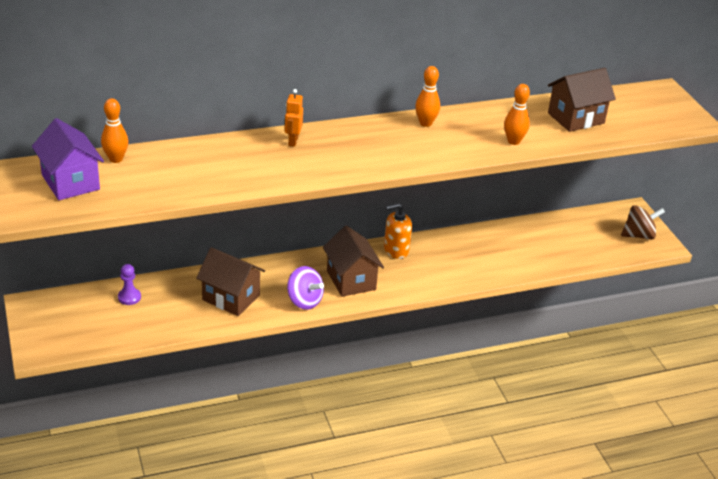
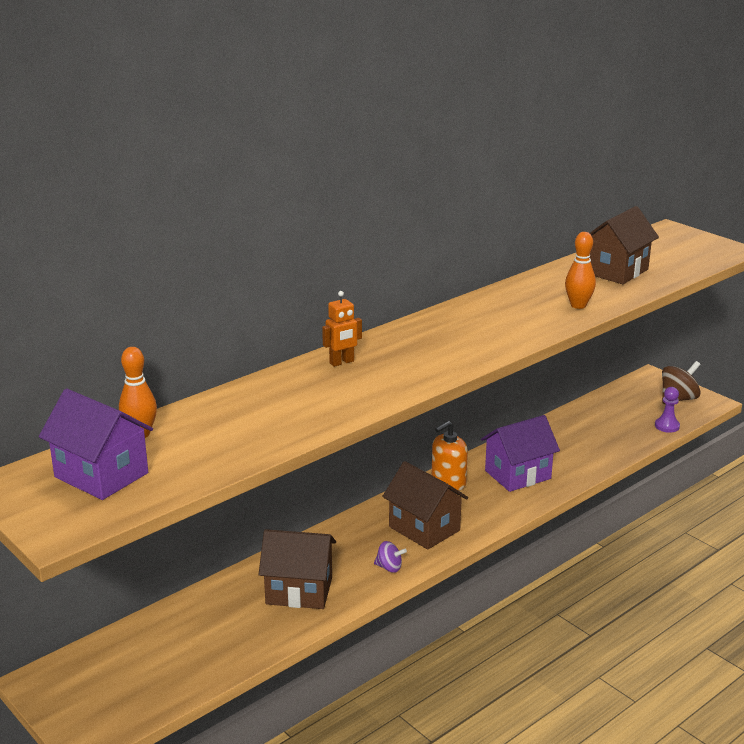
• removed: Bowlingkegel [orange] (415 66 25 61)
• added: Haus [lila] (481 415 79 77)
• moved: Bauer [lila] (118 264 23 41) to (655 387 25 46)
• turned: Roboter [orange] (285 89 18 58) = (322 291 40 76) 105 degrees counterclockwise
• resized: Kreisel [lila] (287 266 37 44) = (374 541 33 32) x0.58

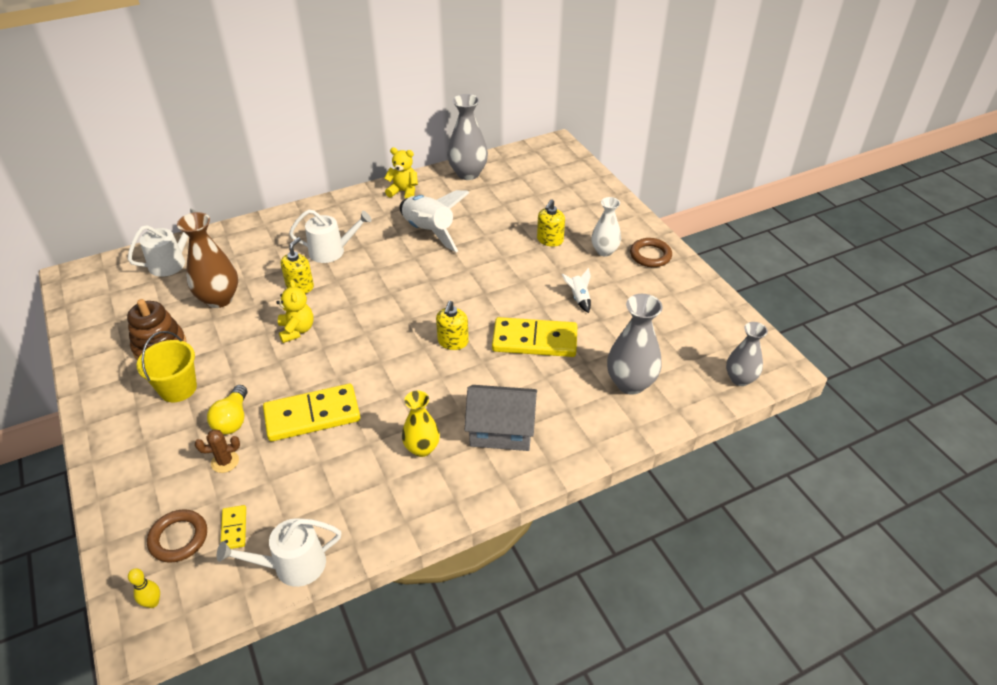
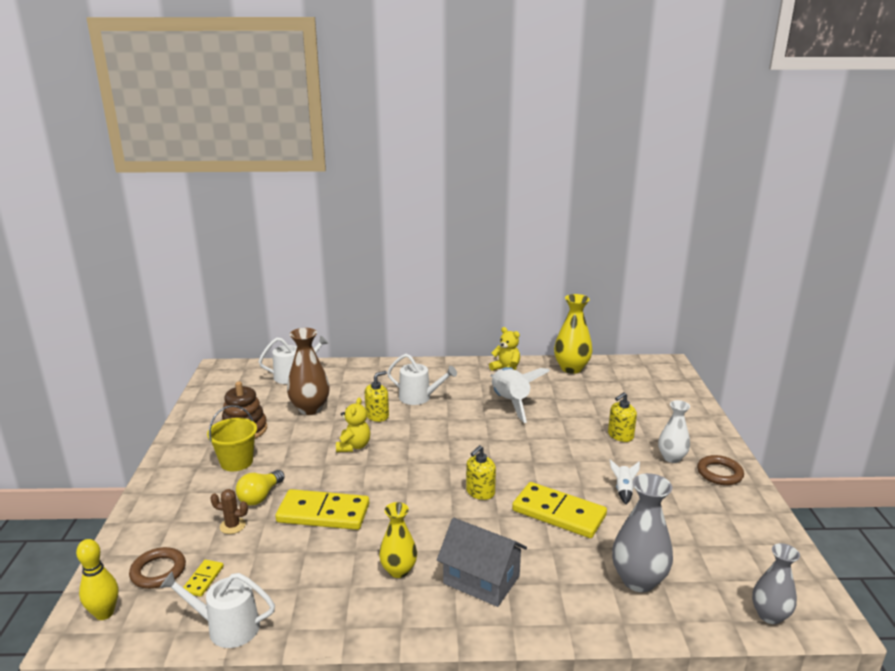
• recoloured: Vase [grau] (447 94 41 86) to Vase [gelb] (554 294 39 80)
• resized: Bowlingkegel [gelb] (128 568 32 40) = (76 539 42 81) x1.60

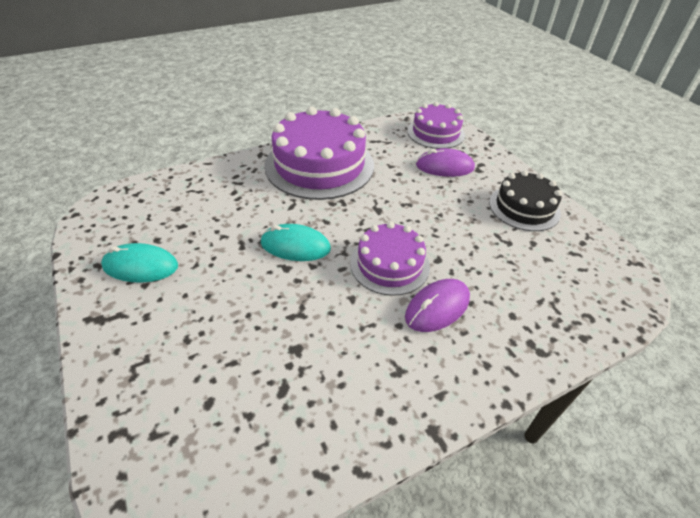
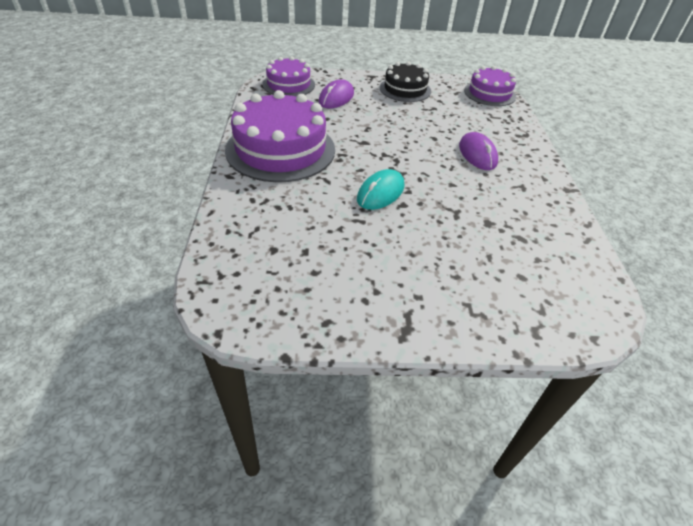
• removed: Computermaus [türkis] (101 243 77 40)
• moved: Kuchen [lila] (350 222 80 74) to (464 66 52 40)

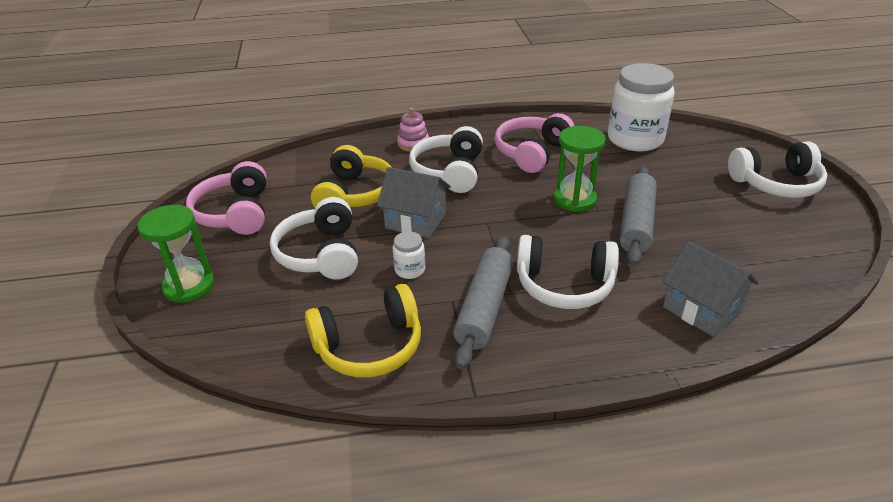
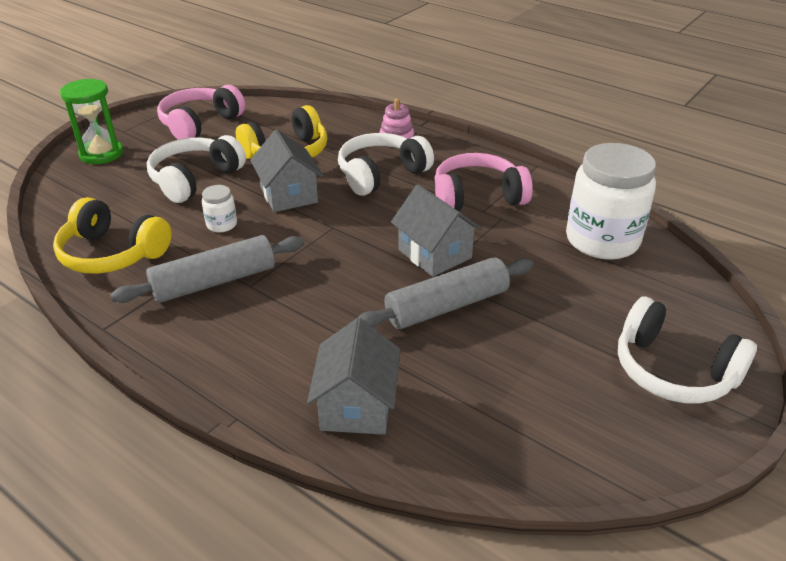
• removed: Kopfhörer [weiß] (517 235 102 74)
• replaced: Sanduhr [grün] (553 126 53 86) to Haus [grau] (391 185 91 92)

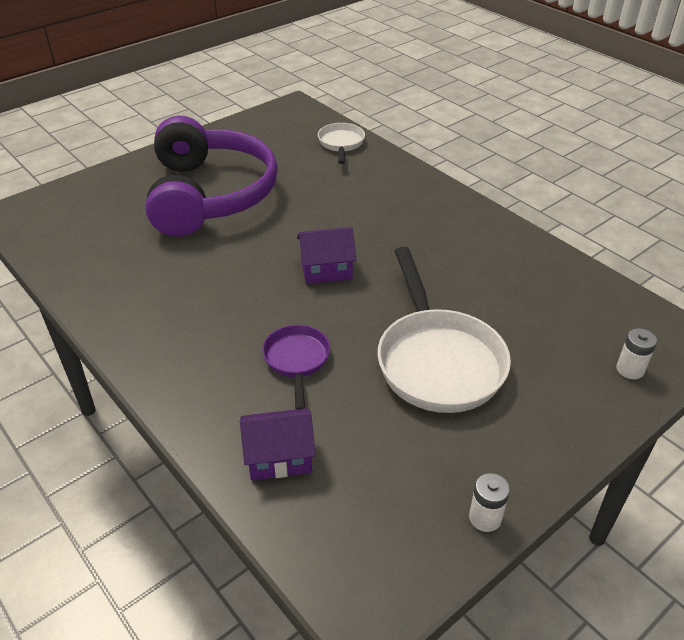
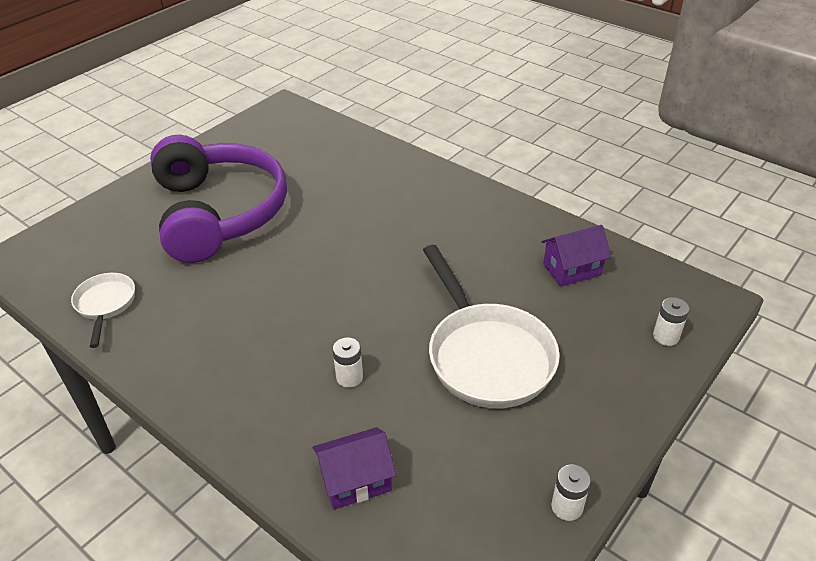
• moved: Haus [lila] (297 227 60 57) to (541 225 70 62)
• moved: Pfanne [weiß] (318 123 47 41) to (71 273 64 75)
• replaced: Pfanne [lila] (262 325 68 84) to Batterie [weiß] (333 338 30 50)

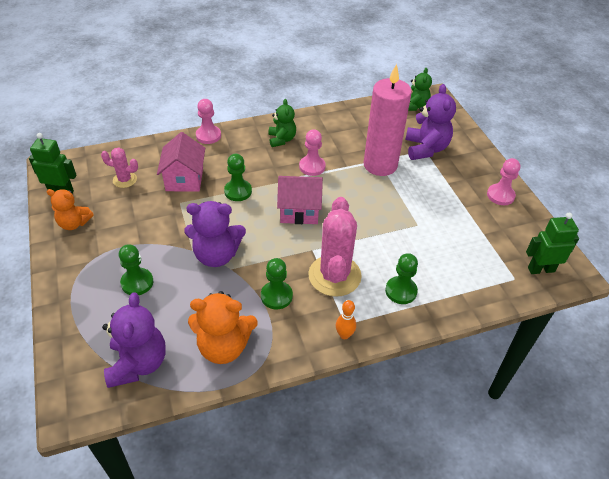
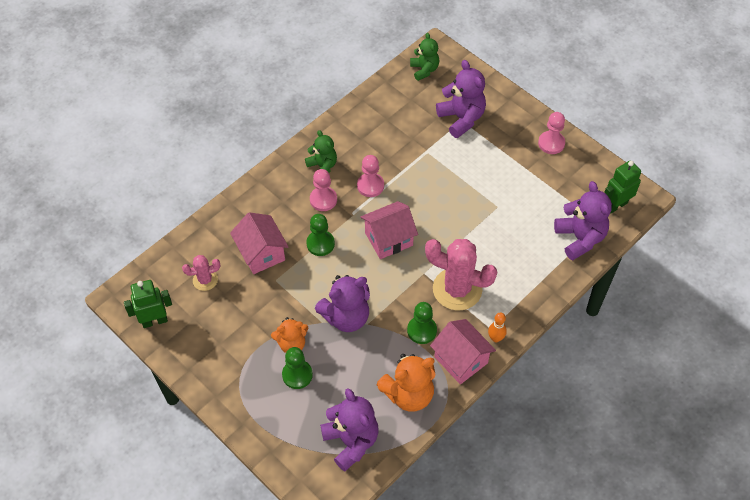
• removed: Kerze [rosa] (363 64 49 112)
• removed: Bauer [grün] (385 253 33 51)
• added: Haus [rosa] (430 319 66 65)
• added: Teddybär [lila] (554 181 58 79)
• moved: Teddybär [orange] (47 189 47 41) to (271 317 38 36)
• moved: Bauer [rosa] (196 99 25 45) to (310 169 27 42)
• turned: Kaktus [rosa] (308 197 54 100) = (425 239 72 71) 45 degrees counterclockwise

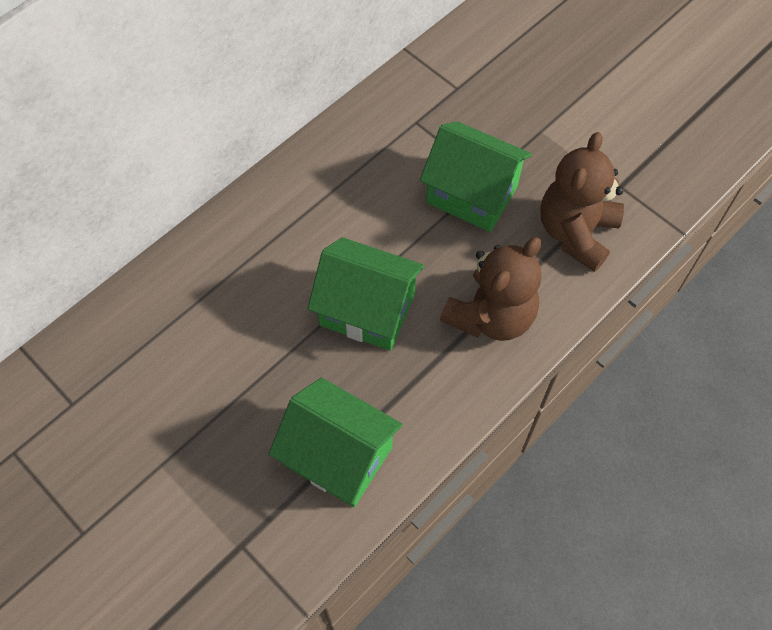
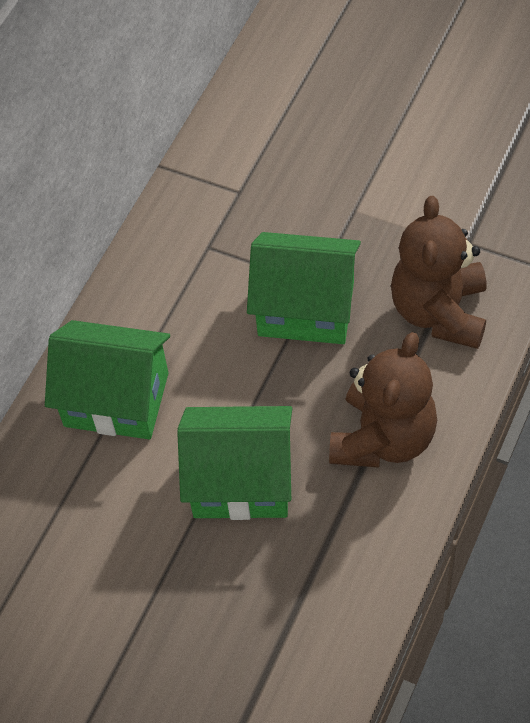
• moved: Haus [grün] (269 378 134 129) to (45 320 125 119)

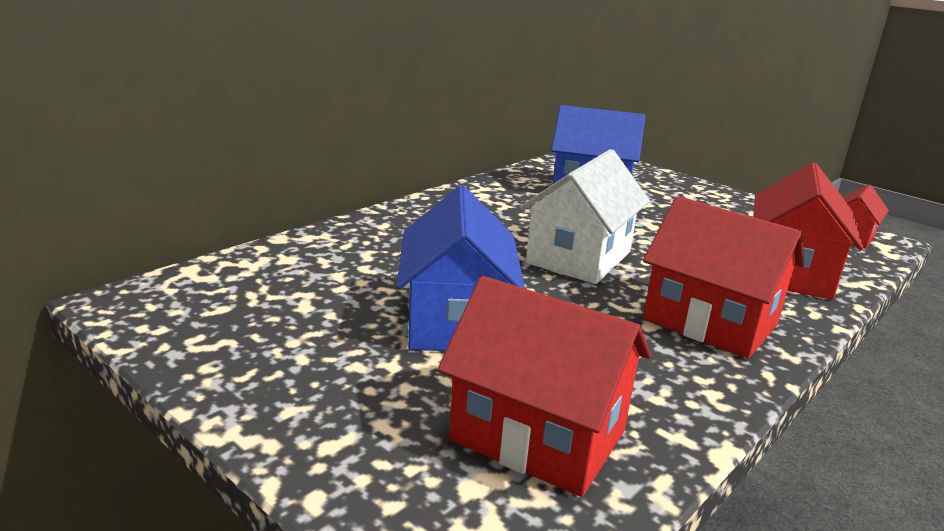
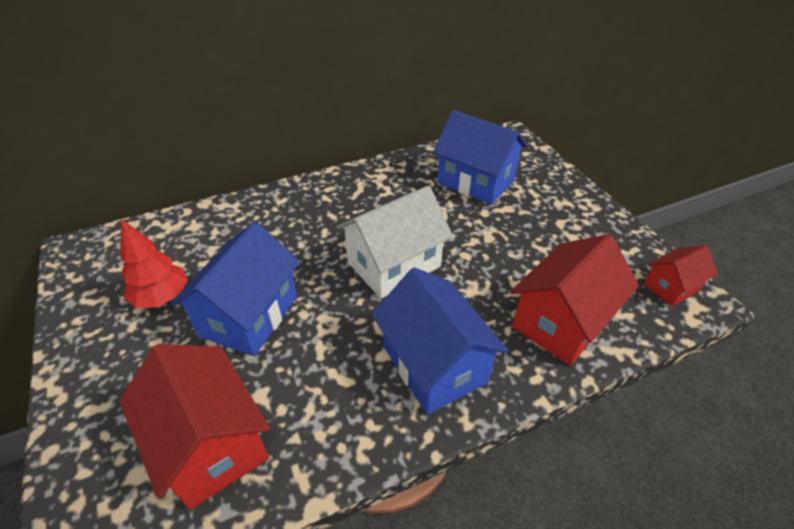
• added: Baum [rot] (120 219 68 89)
• recoloured: Haus [rot] (643 196 161 163) to Haus [blau] (372 268 137 147)

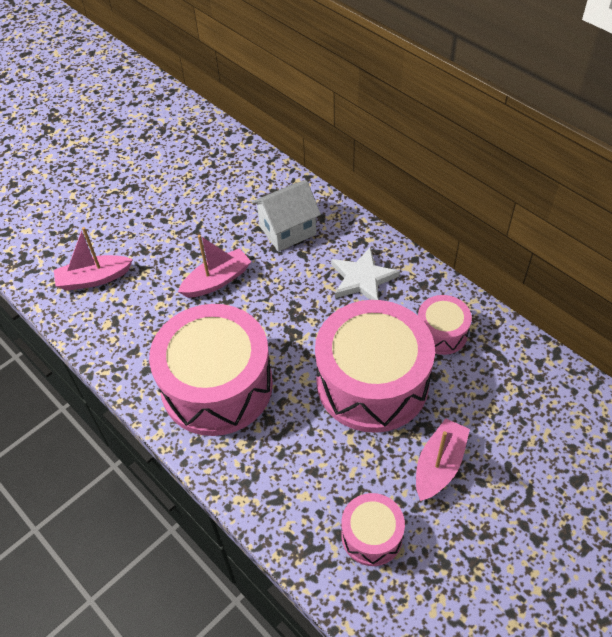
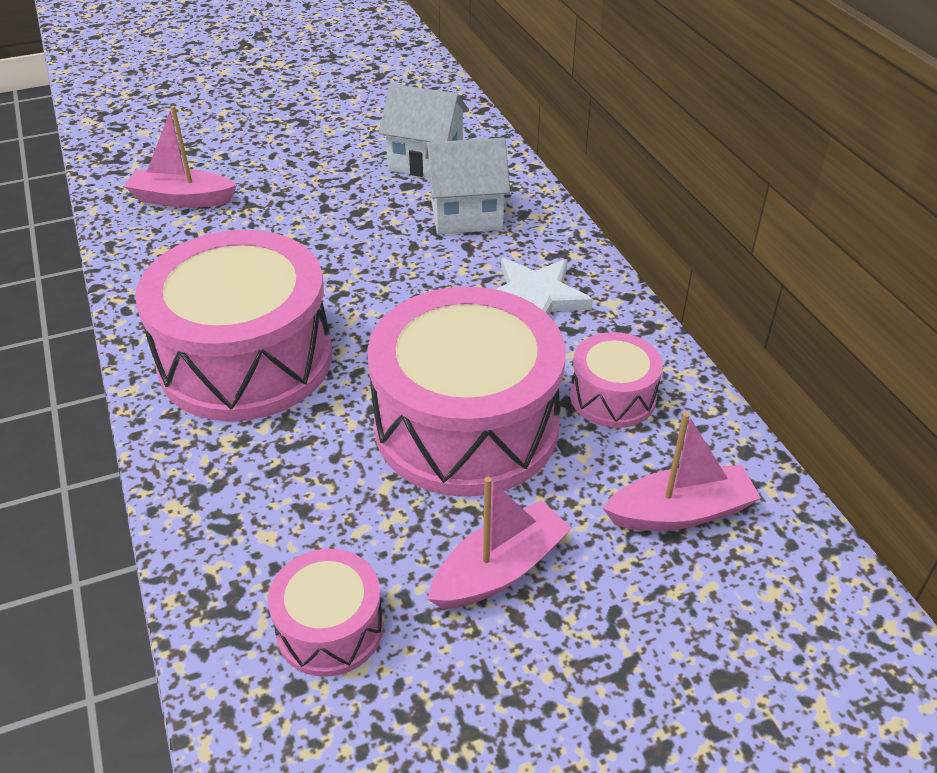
• added: Haus [weiß] (379 84 90 94)
• moved: Boot [rosa] (178 235 73 63) to (603 412 158 119)

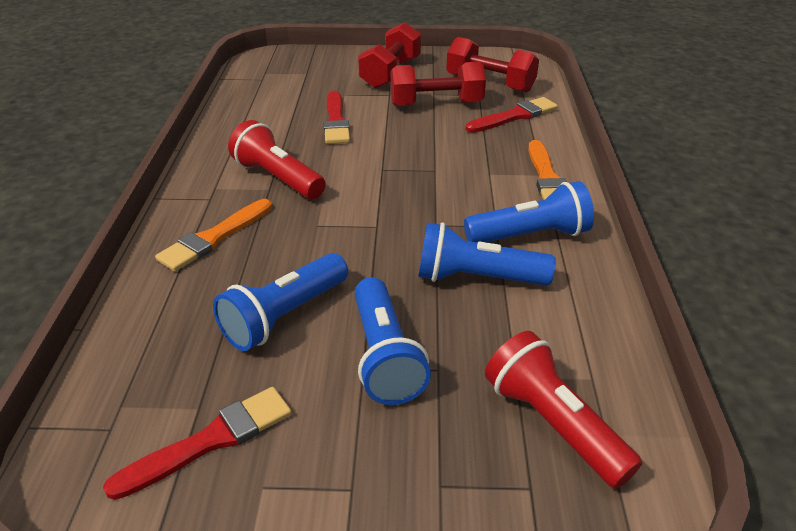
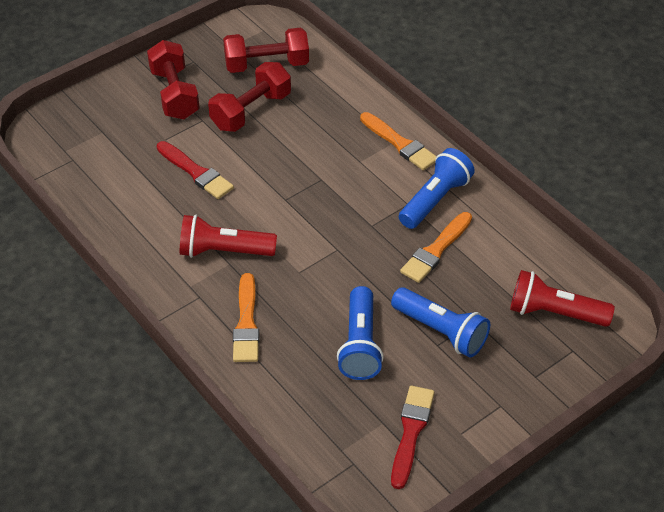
• removed: Pinsel [rot] (466 97 92 36)
• replaced: Taschenlampe [blau] (418 222 138 64) to Pinsel [orange] (400 212 72 71)

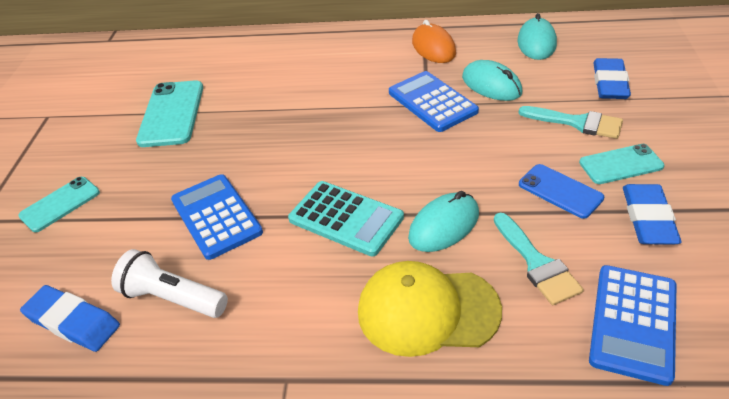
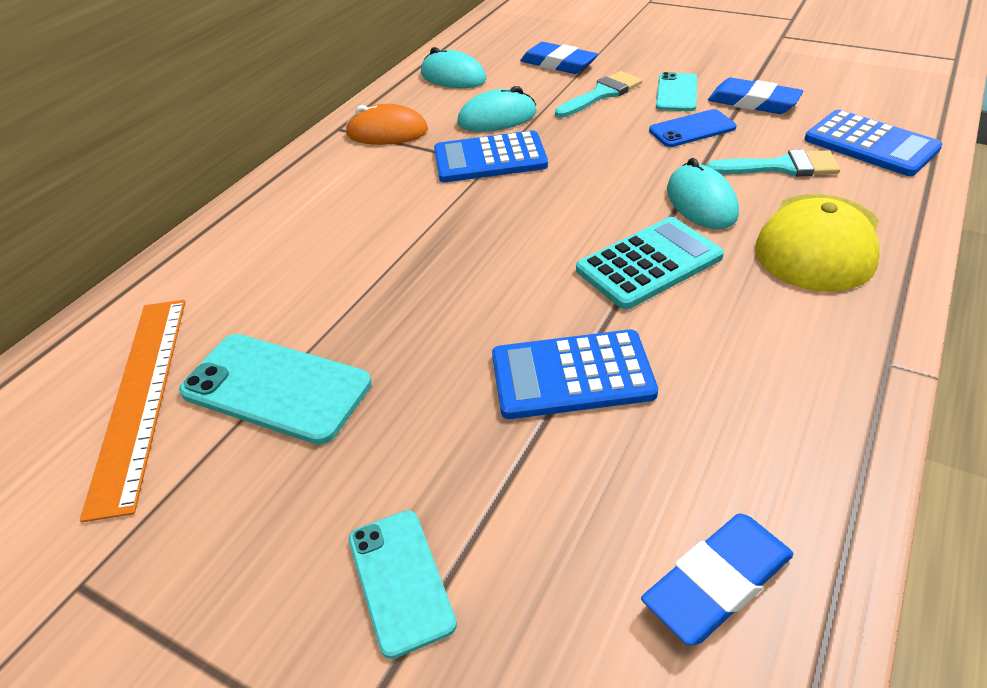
• removed: Taschenlampe [weiß] (111 249 117 69)
• added: Lineal [orange] (80 300 105 222)

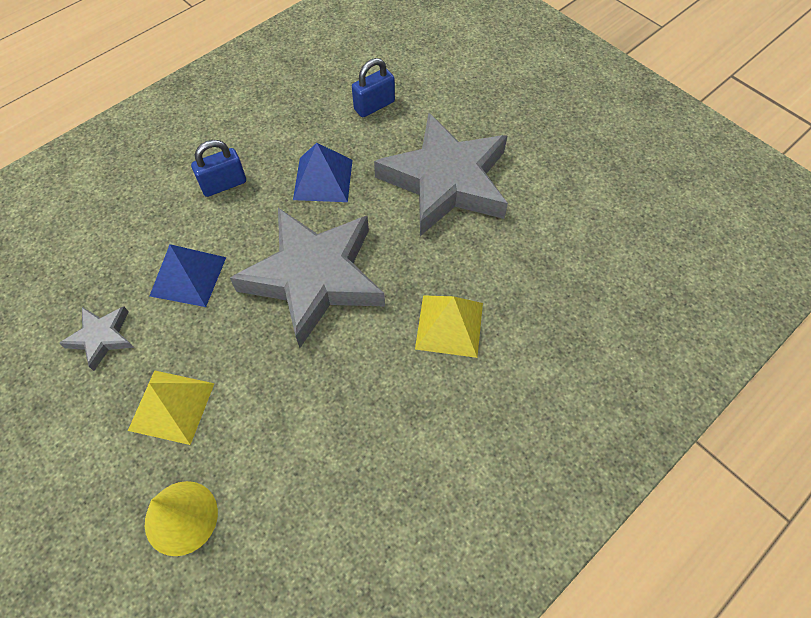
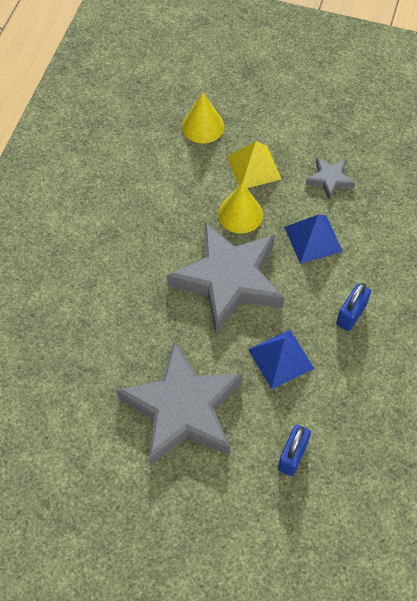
• removed: Pyramide [gelb] (415 295 68 63)
• added: Kegel [gelb] (218 183 45 50)

